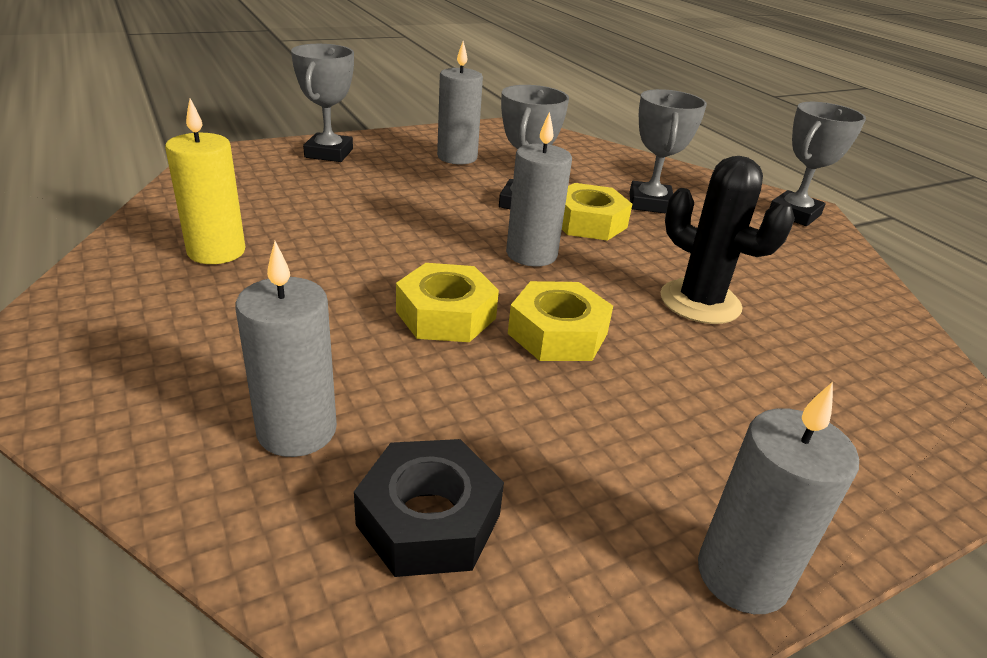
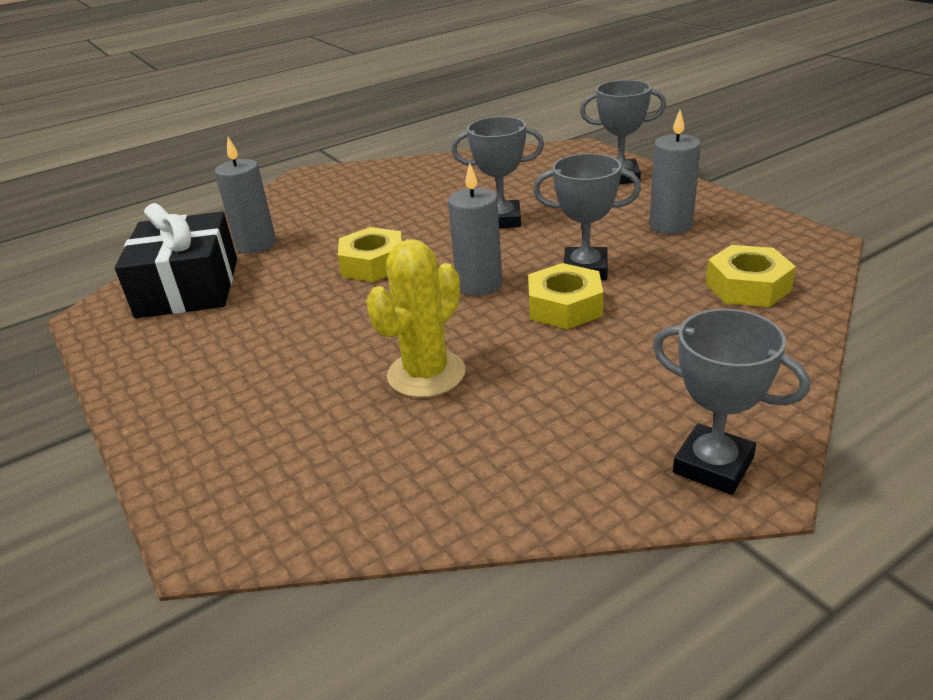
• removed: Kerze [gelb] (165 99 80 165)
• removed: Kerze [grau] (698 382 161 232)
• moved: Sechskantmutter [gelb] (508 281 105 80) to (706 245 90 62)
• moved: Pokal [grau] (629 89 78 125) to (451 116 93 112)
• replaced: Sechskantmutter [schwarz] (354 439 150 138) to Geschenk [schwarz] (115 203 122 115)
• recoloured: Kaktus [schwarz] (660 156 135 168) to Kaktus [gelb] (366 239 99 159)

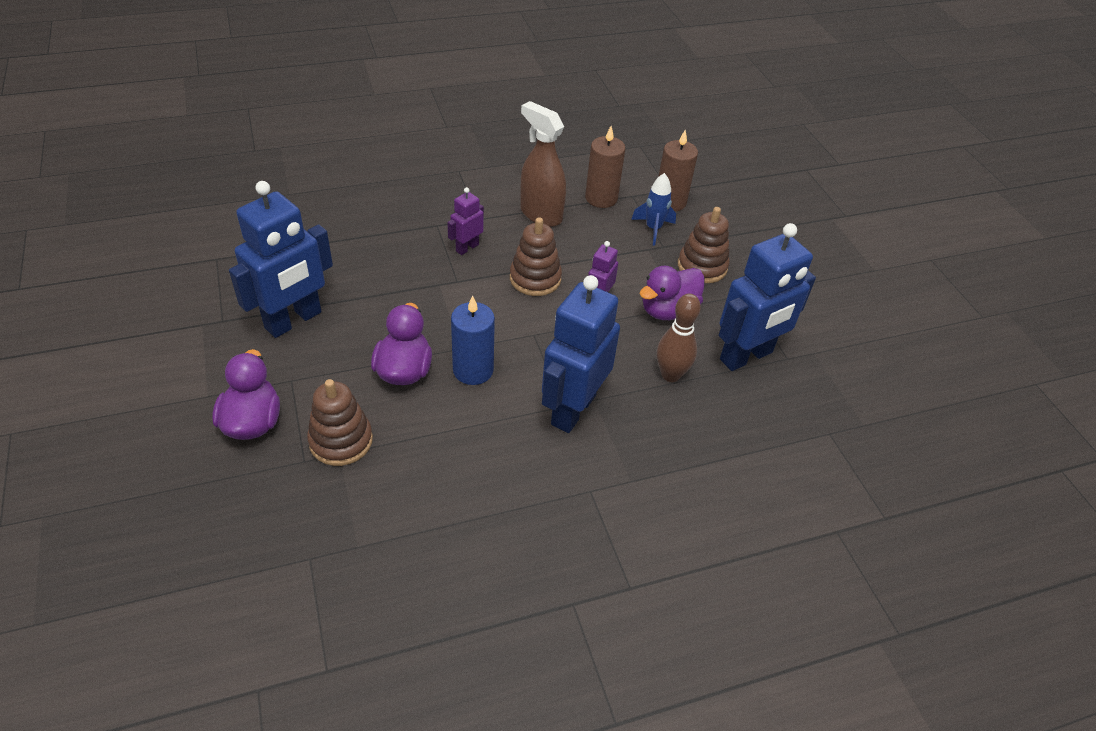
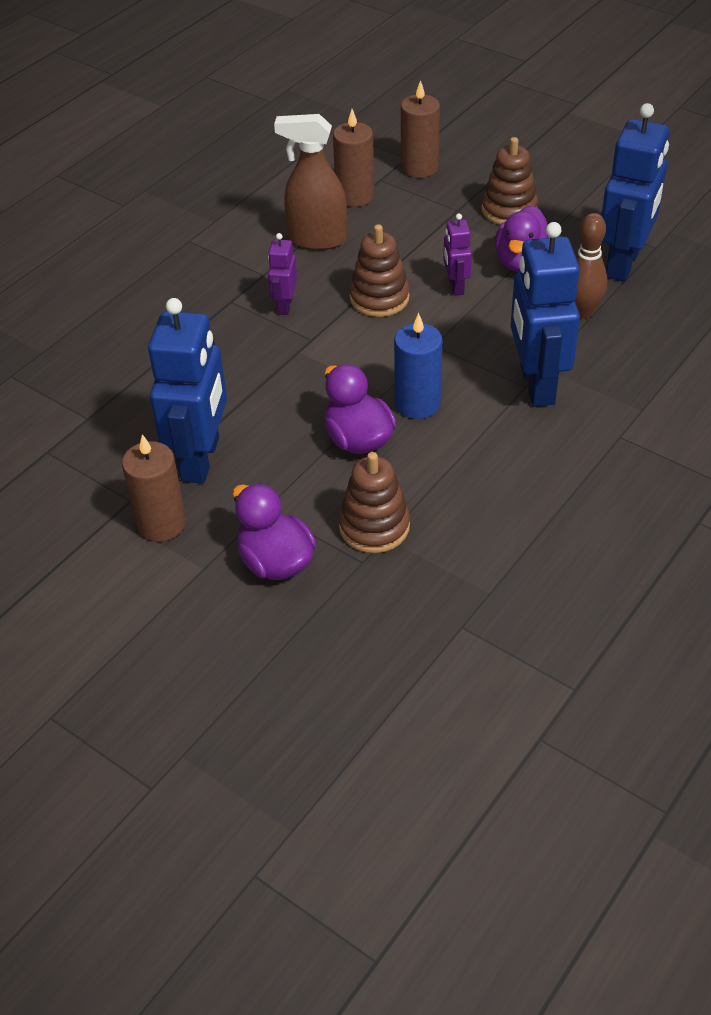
• removed: Rakete [blau] (631 173 45 73)
• added: Kerze [braun] (122 434 64 108)

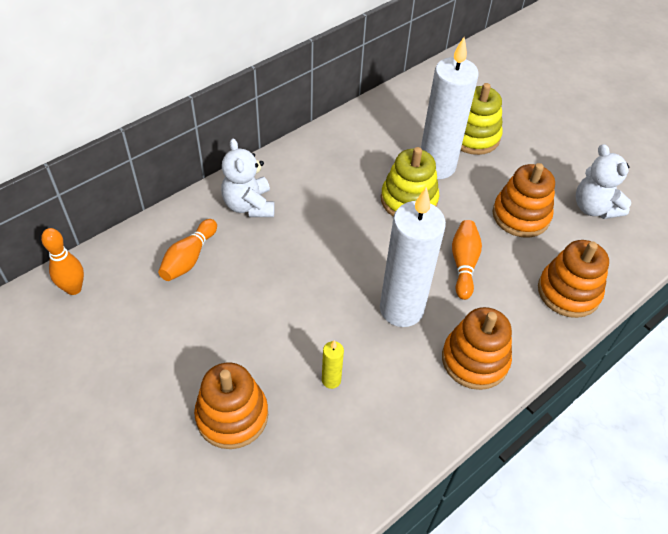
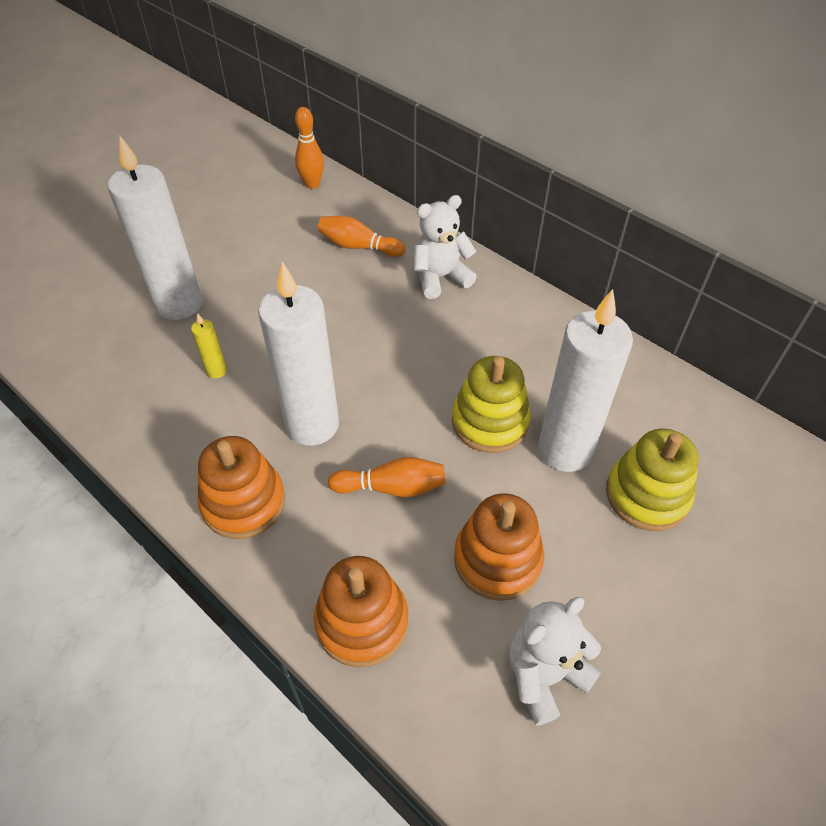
• replaced: Stapelspielzeug [orange] (194 362 74 87) to Kerze [weiß] (108 135 94 185)

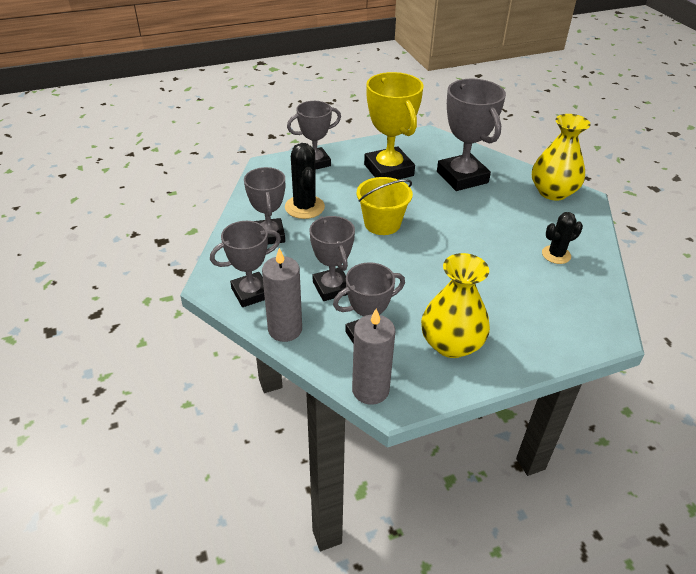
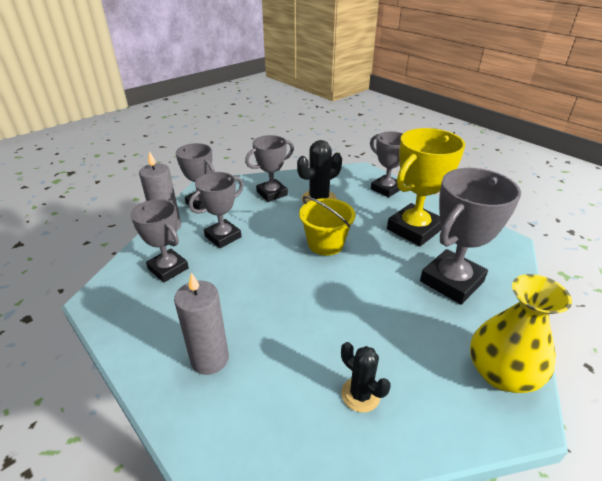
• removed: Vase [gelb] (421 253 69 105)
• moved: Kerze [grau] (352 309 43 96) to (174 273 55 102)

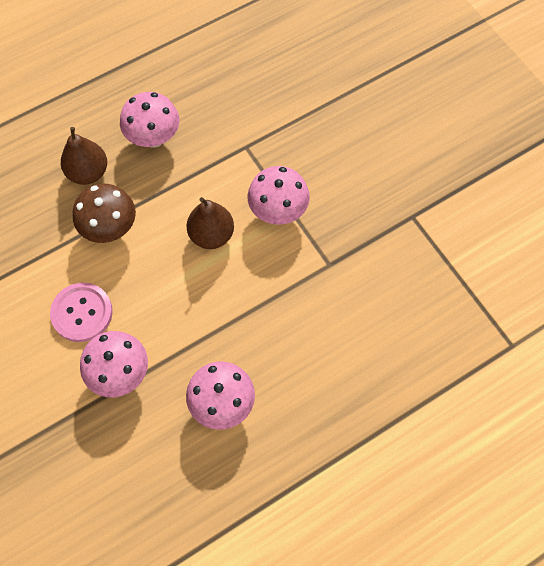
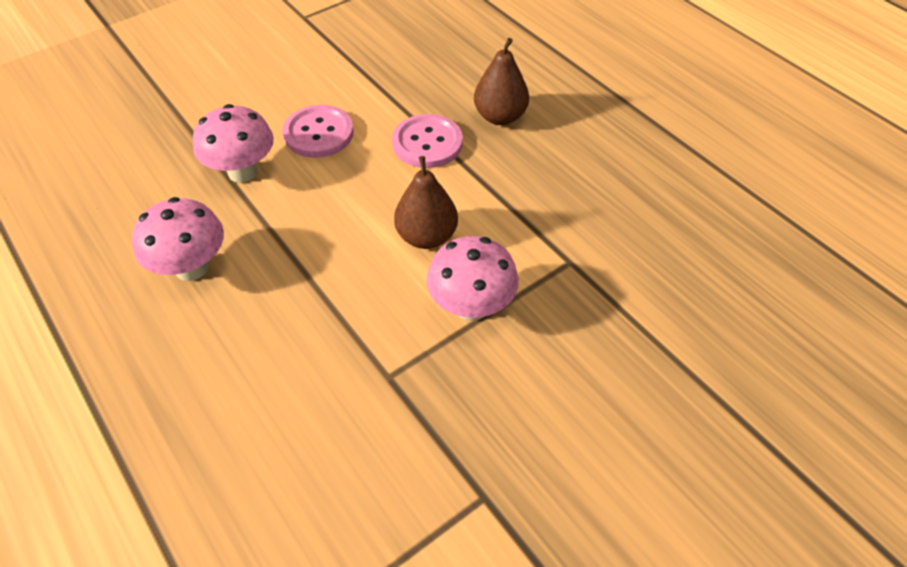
• removed: Pilz [rosa] (120 92 59 56)
• replaced: Pilz [braun] (73 183 63 60) to Knopf [rosa] (392 114 71 54)

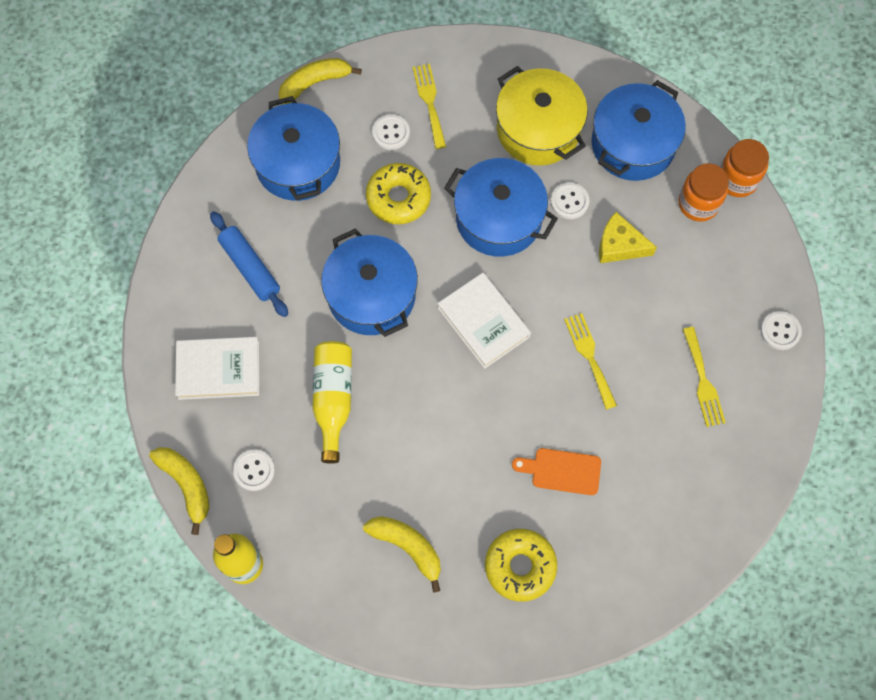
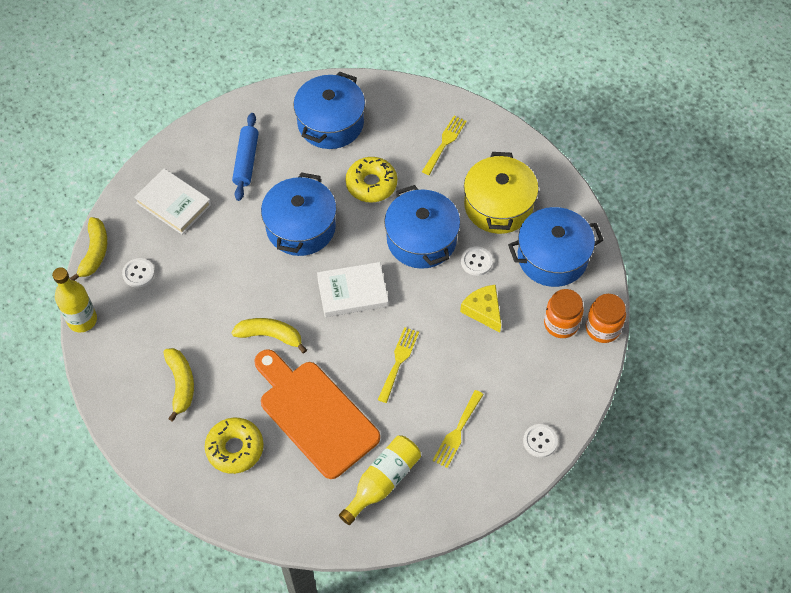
• removed: Knopf [weiß] (372 114 38 36)
• moved: Banane [gelb] (279 58 83 47) to (232 318 75 35)
• moved: Flasche [gelb] (313 341 39 123) to (339 436 82 89)
• turned: Buch [weiß] (437 273 94 96) = (317 262 72 55) 75 degrees clockwise
• resized: Schneidebrett [orange] (512 448 89 47) = (254 349 126 130) x2.14

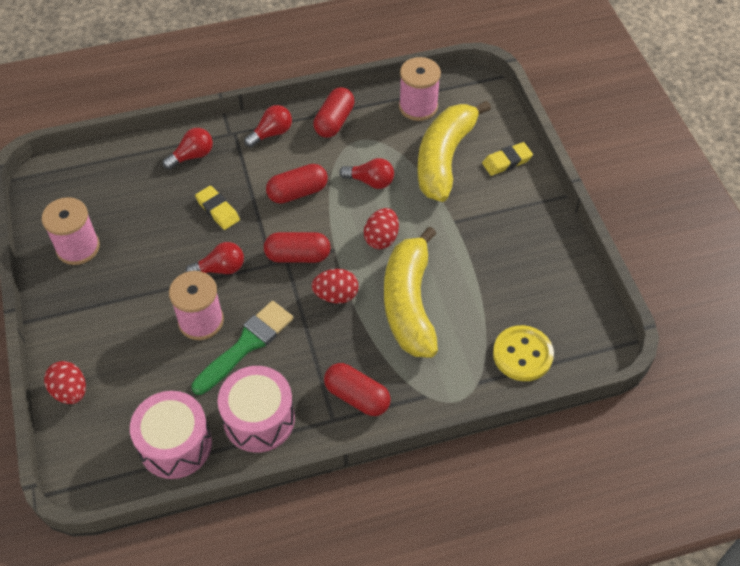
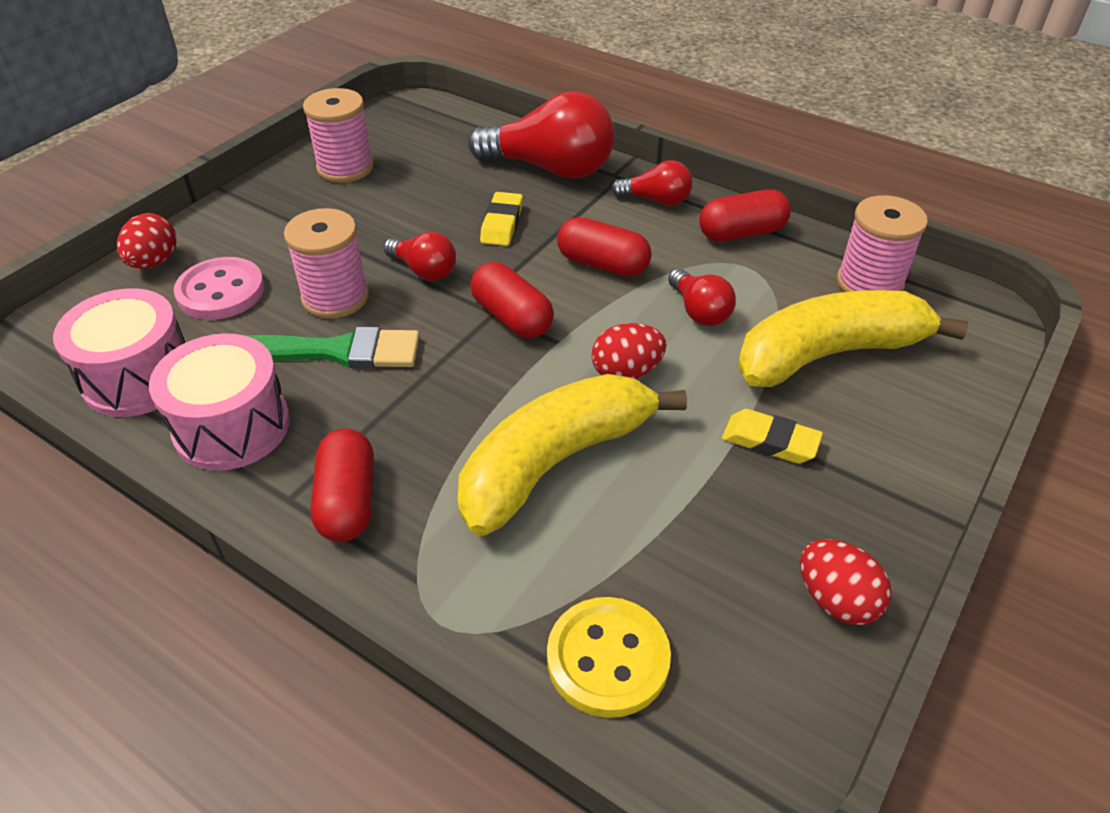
• added: Knopf [rosa] (174 257 91 63)
• moved: Ei [rot] (312 269 47 35) to (800 539 92 86)
• moved: Radiergummi [gelb] (482 142 51 34) to (722 409 101 55)
• resized: Glühbirne [rot] (163 128 50 42) = (468 91 147 87) x1.94

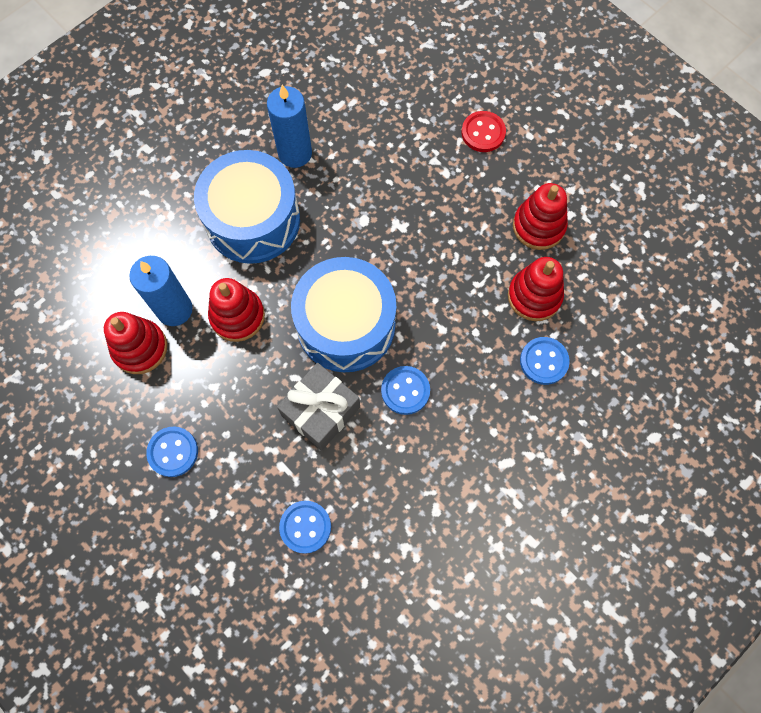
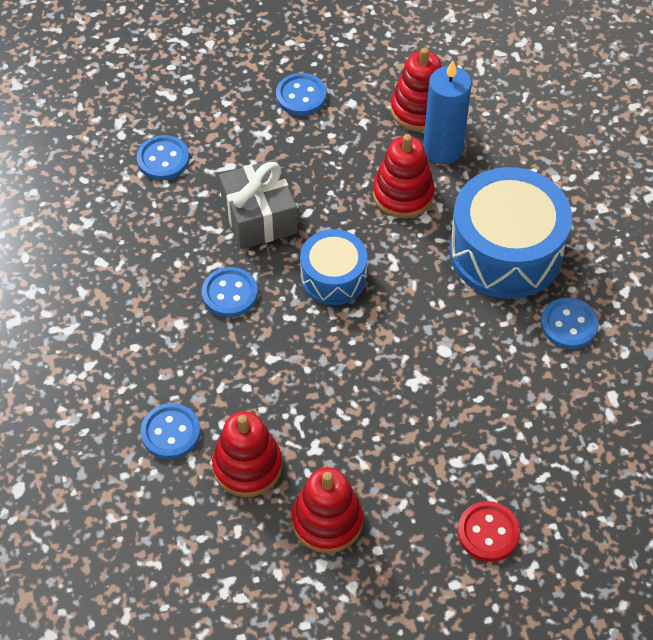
• replaced: Kerze [blau] (267 85 45 83) to Knopf [blau] (541 298 58 51)
• resized: Trommel [blau] (291 257 105 115) = (300 229 67 76) x0.57

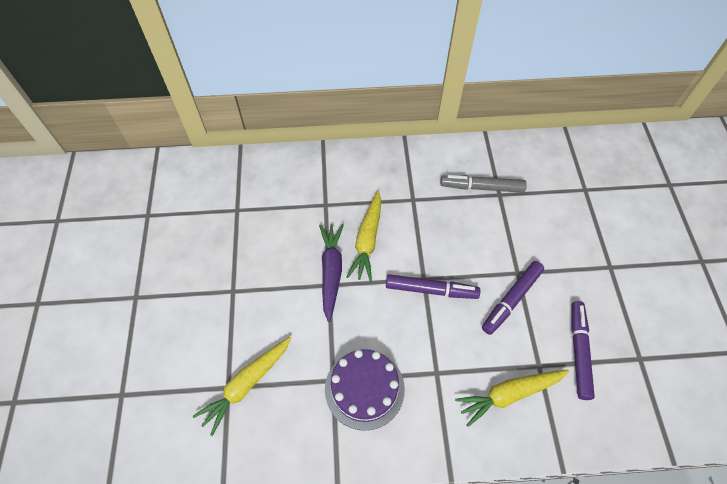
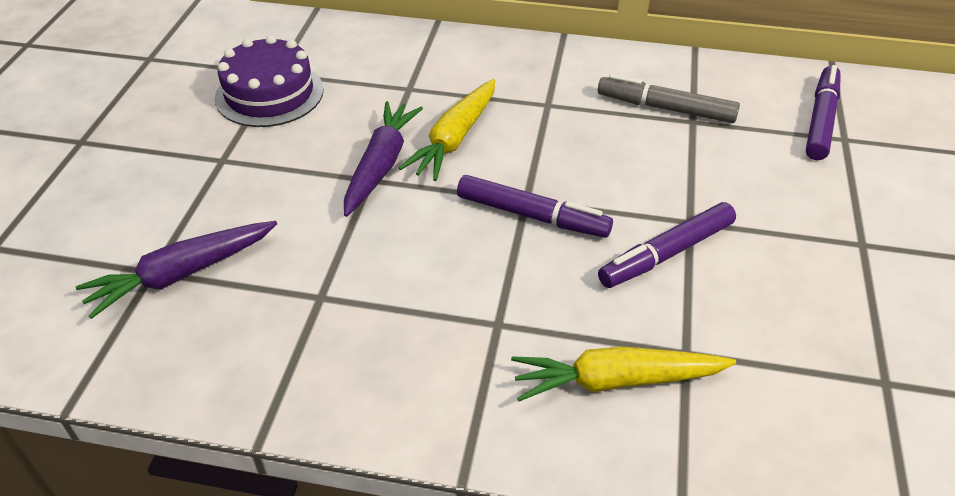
• moved: Kuchen [lila] (325 349 80 82) to (215 35 109 92)
• moved: Filzstift [lila] (571 301 24 99) to (806 65 34 95)
• recoloured: Karotte [gelb] (193 337 98 99) to Karotte [lila] (76 221 201 98)

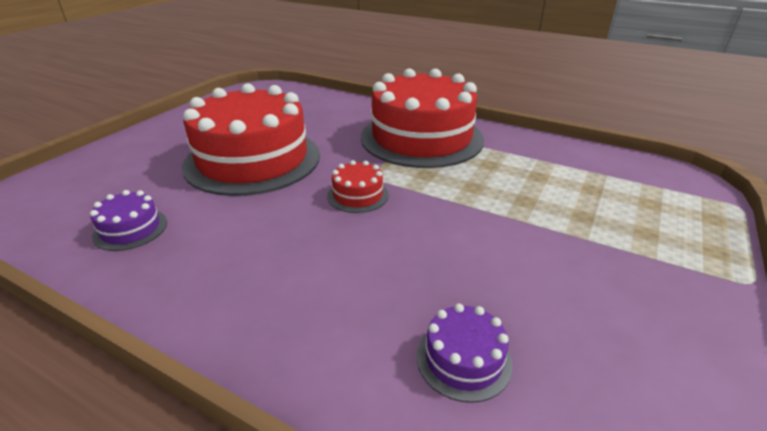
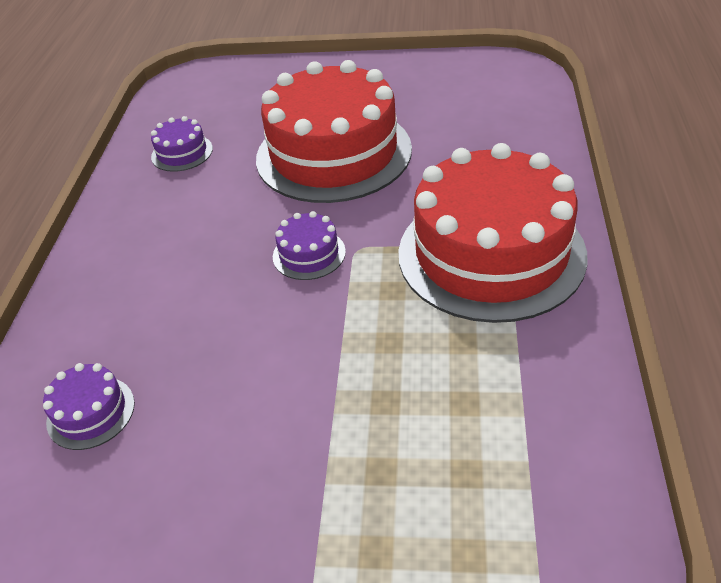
• recoloured: Kuchen [rot] (327 160 62 53) to Kuchen [lila] (273 211 73 69)

